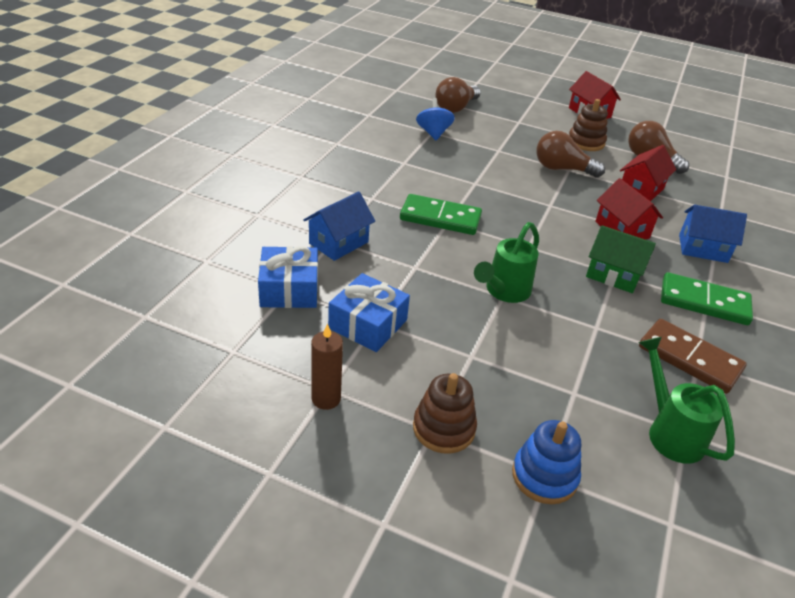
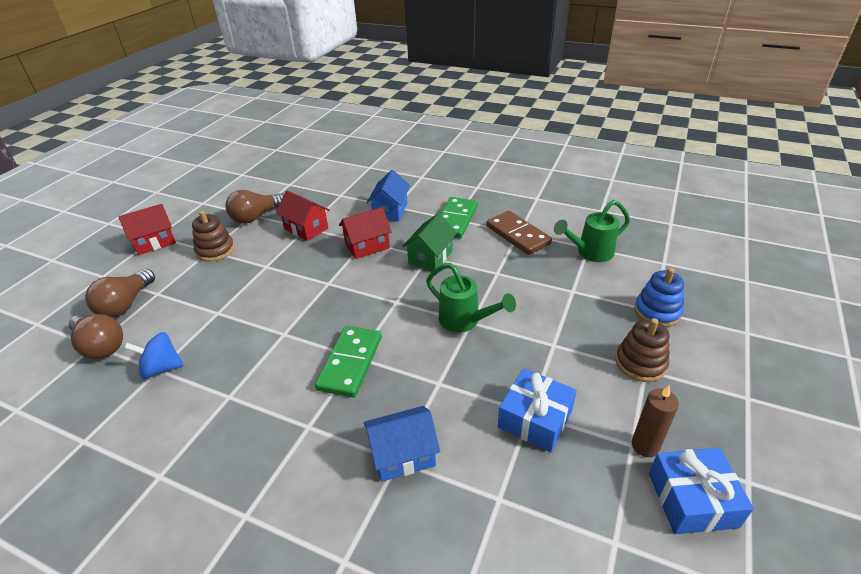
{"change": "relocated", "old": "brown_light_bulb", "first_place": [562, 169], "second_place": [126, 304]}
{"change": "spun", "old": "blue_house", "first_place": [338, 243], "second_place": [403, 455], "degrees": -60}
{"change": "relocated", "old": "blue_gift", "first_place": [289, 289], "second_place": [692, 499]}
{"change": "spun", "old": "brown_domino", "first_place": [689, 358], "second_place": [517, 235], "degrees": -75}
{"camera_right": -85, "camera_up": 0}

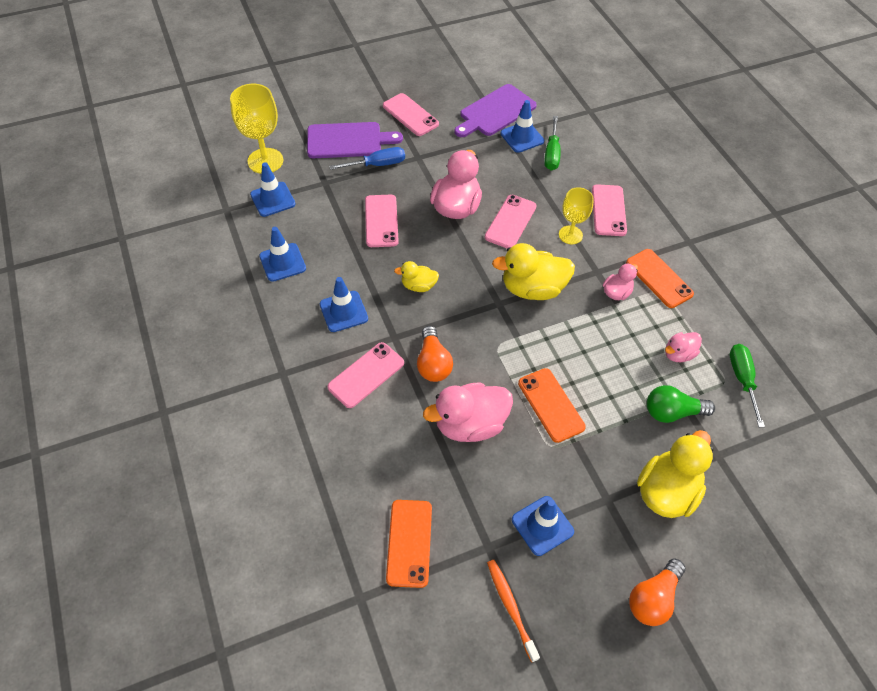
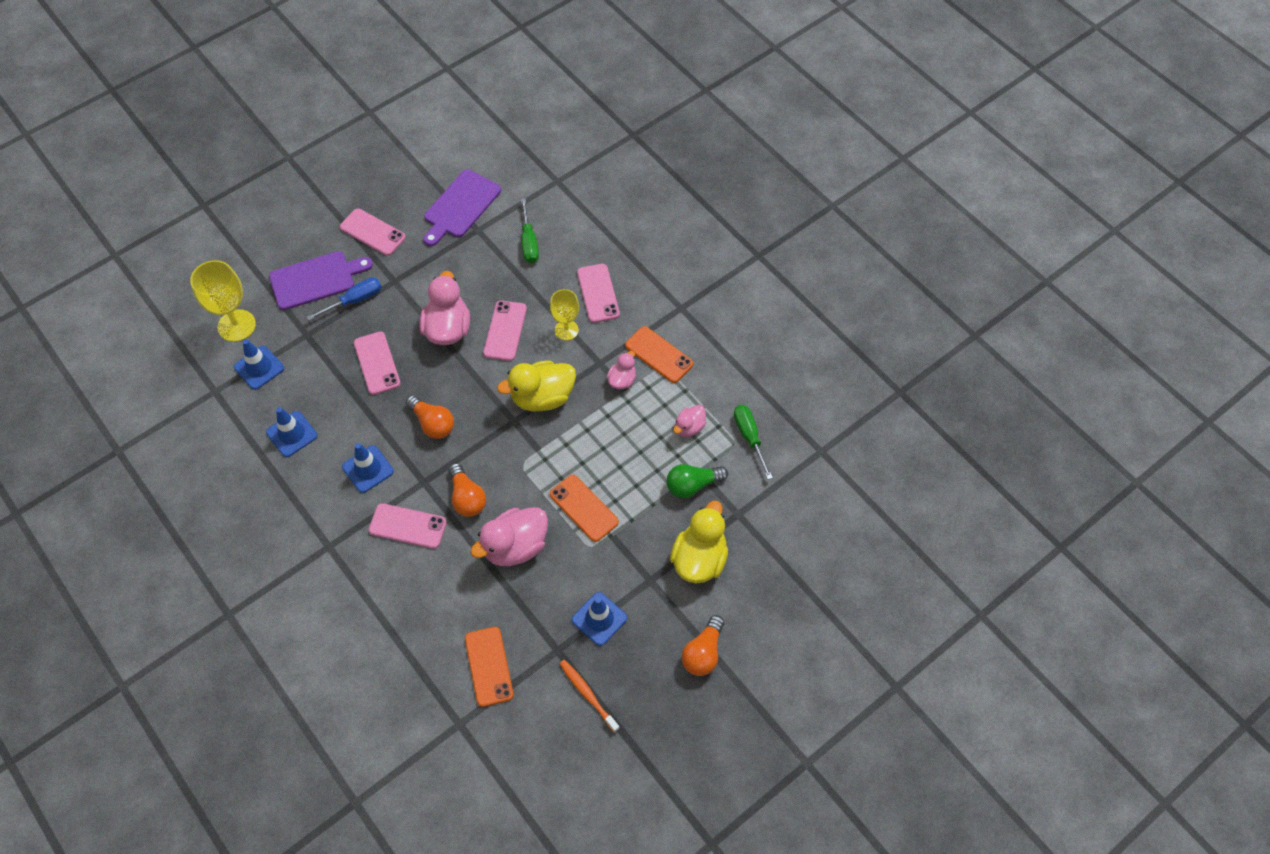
{"change": "missing", "old": "blue_traffic_cone", "first_place": [522, 137]}
{"change": "exchanged", "old": "yellow_duck", "new": "orange_light_bulb", "first_place": [418, 286], "second_place": [432, 423]}
{"change": "spun", "old": "pink_phone", "first_place": [366, 375], "second_place": [408, 526], "degrees": 75}
{"camera_right": -15, "camera_up": 5}

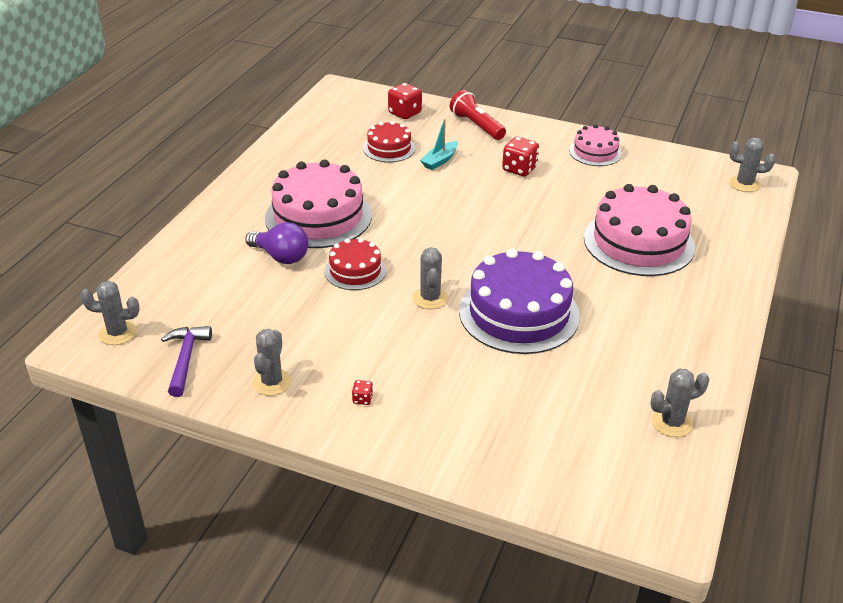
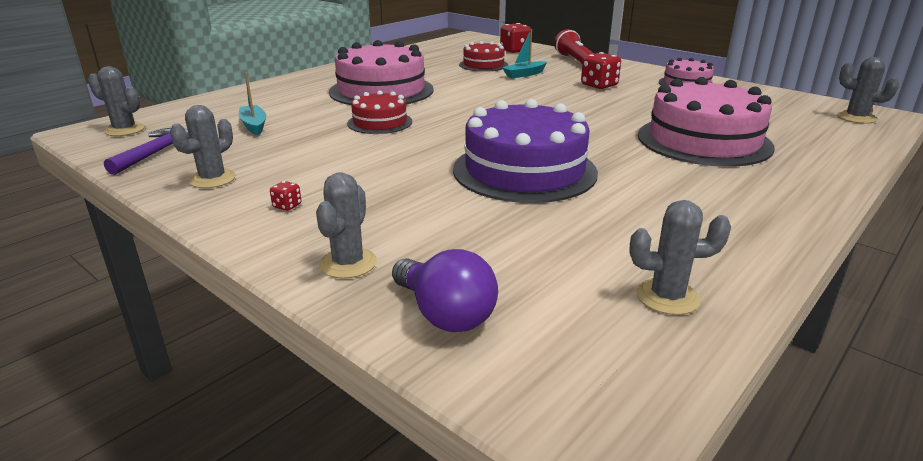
{"change": "relocated", "old": "purple_light_bulb", "first_place": [281, 256], "second_place": [445, 314]}
{"change": "relocated", "old": "grey_cactus", "first_place": [430, 298], "second_place": [348, 263]}
{"change": "appeared", "new": "turquoise_boat", "second_place": [254, 125]}
{"camera_right": 20, "camera_up": -10}

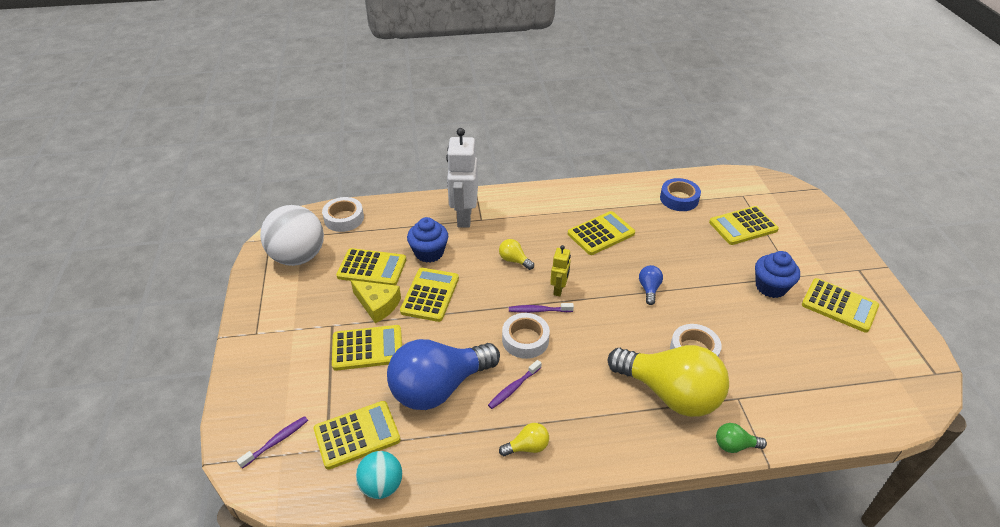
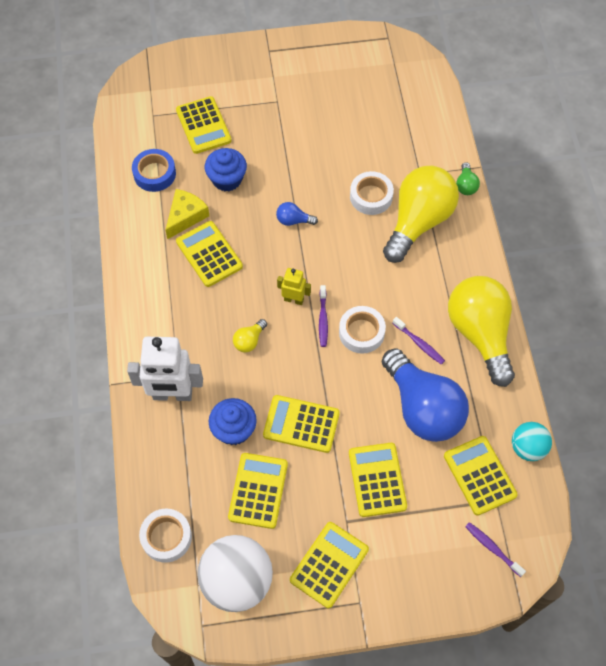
{"change": "relocated", "old": "blue_cupcake", "first_place": [771, 287], "second_place": [227, 179]}
{"change": "relocated", "old": "yellow_calculator", "first_place": [839, 305], "second_place": [329, 564]}
{"change": "relocated", "old": "yellow_cheese", "first_place": [377, 305], "second_place": [186, 216]}
{"change": "size", "old": "yellow_light_bulb", "first_place": [527, 447], "second_place": [480, 333], "factor": 2.49}
{"camera_right": -90, "camera_up": 20}

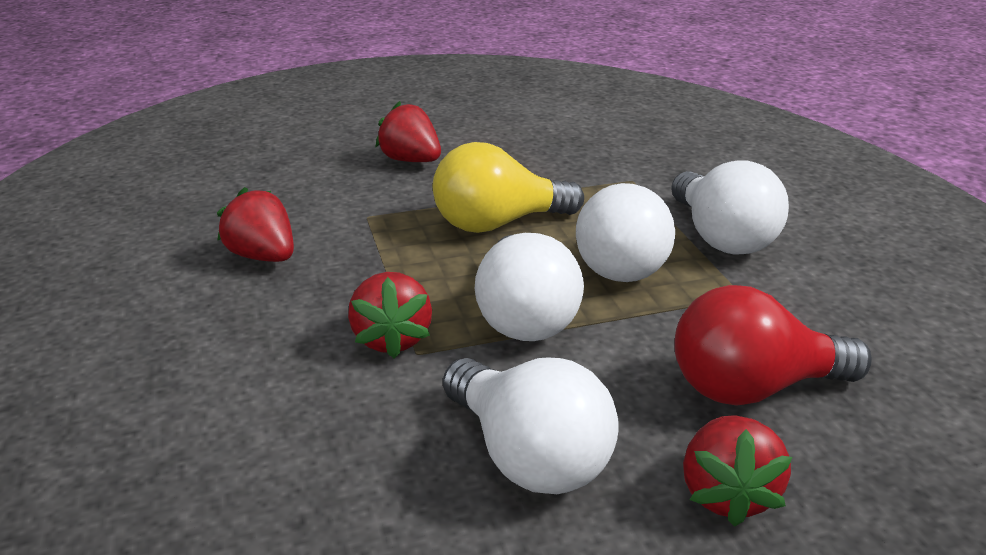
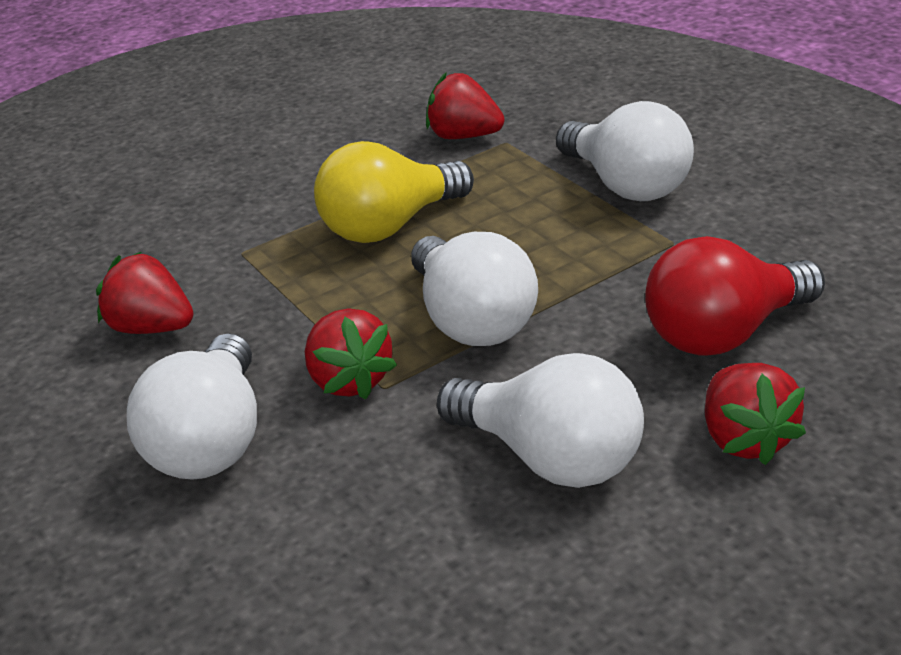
{"change": "relocated", "old": "red_strawberry", "first_place": [411, 160], "second_place": [464, 136]}
{"change": "relocated", "old": "white_light_bulb", "first_place": [626, 263], "second_place": [211, 440]}
{"camera_right": -15, "camera_up": 5}

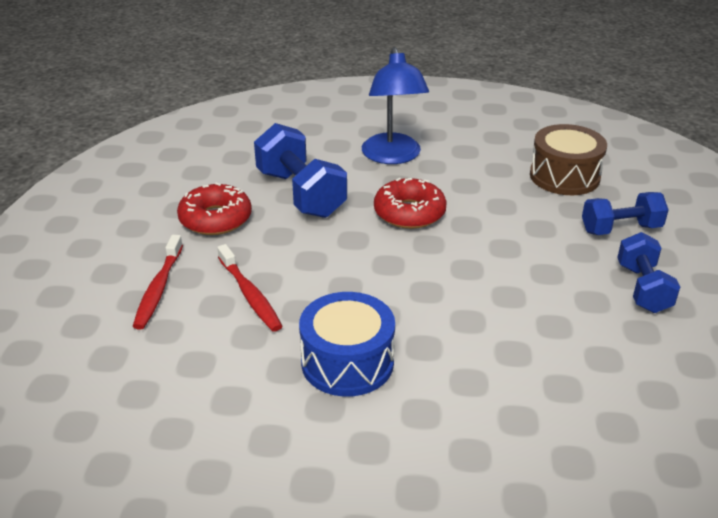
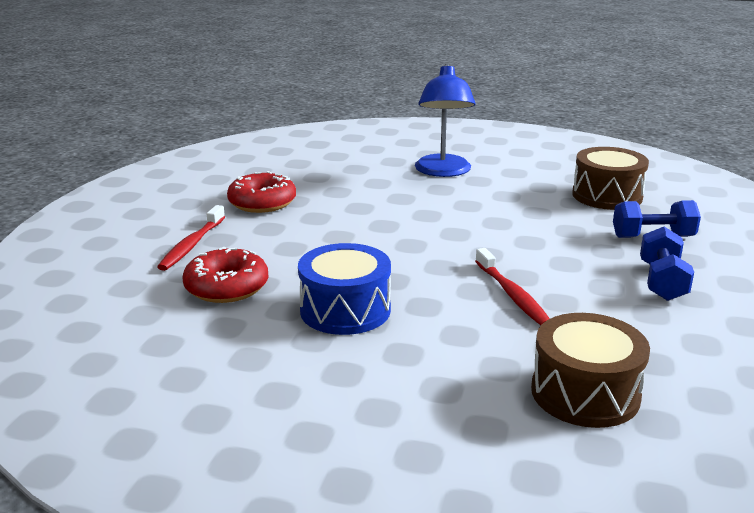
{"change": "missing", "old": "blue_dumbbell", "first_place": [300, 194]}
{"change": "relocated", "old": "red_donut", "first_place": [409, 213], "second_place": [227, 287]}
{"change": "relocated", "old": "red_toothbrush", "first_place": [250, 295], "second_place": [512, 295]}
{"change": "appeared", "new": "brown_drum", "second_place": [585, 393]}
{"camera_right": 10, "camera_up": -10}

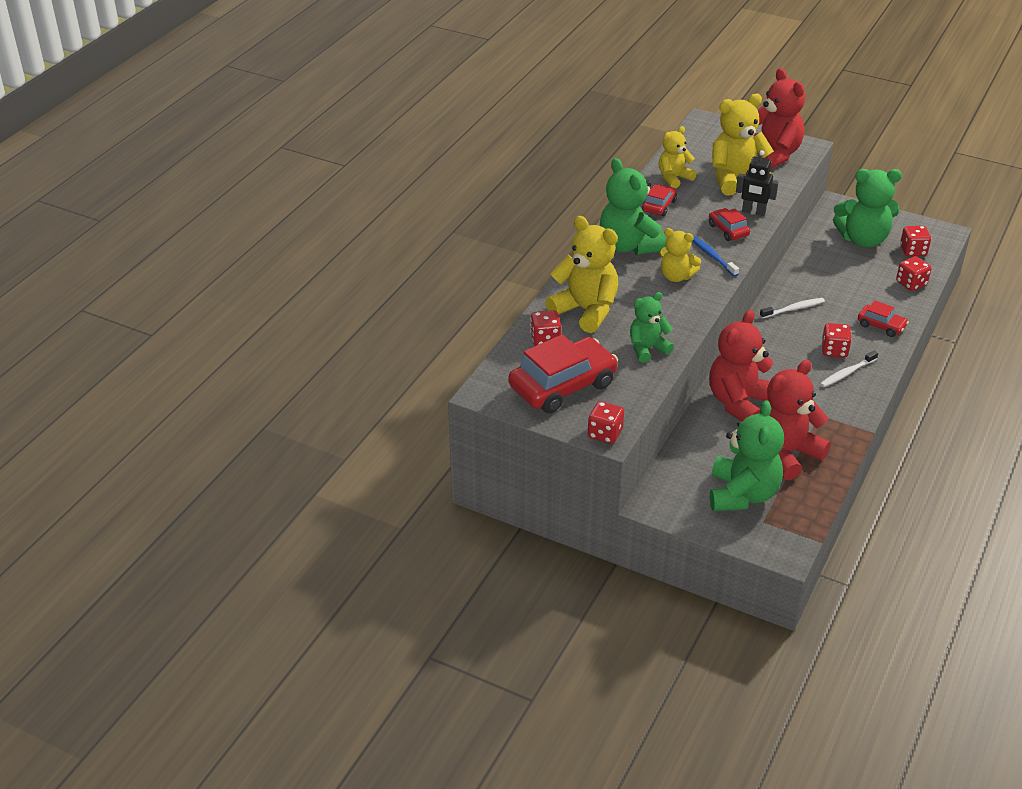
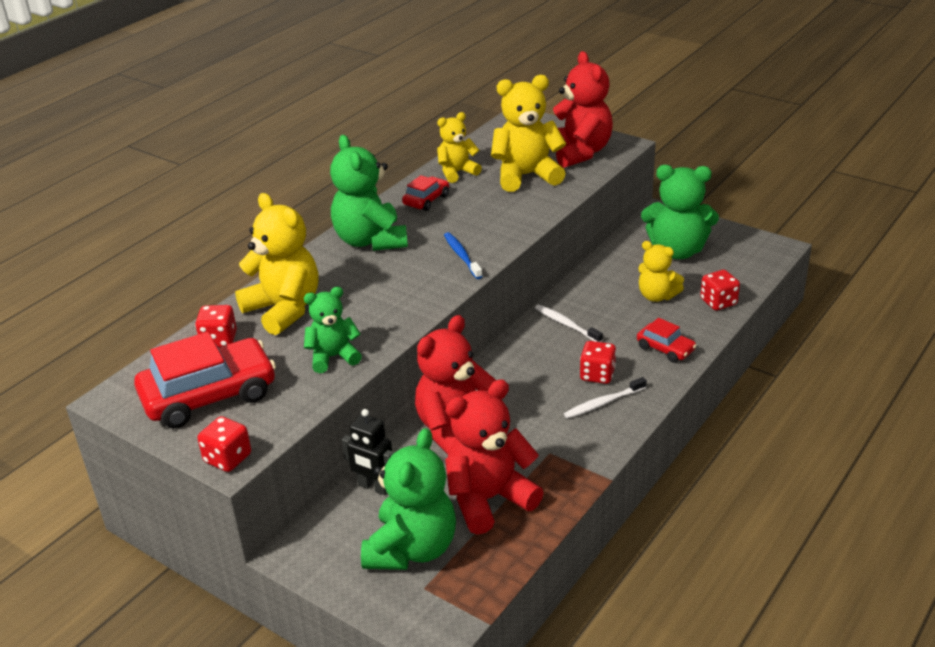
{"change": "relocated", "old": "black_robot", "first_place": [753, 212], "second_place": [374, 487]}
{"change": "missing", "old": "red_car", "first_place": [728, 230]}
{"change": "missing", "old": "red_dice", "first_place": [913, 251]}
{"change": "relocated", "old": "yellow_teddy_bear", "first_place": [676, 276], "second_place": [657, 296]}
{"change": "spun", "old": "white_toothbrush", "first_place": [793, 309], "second_place": [566, 324], "degrees": -120}
{"camera_right": 10, "camera_up": -5}

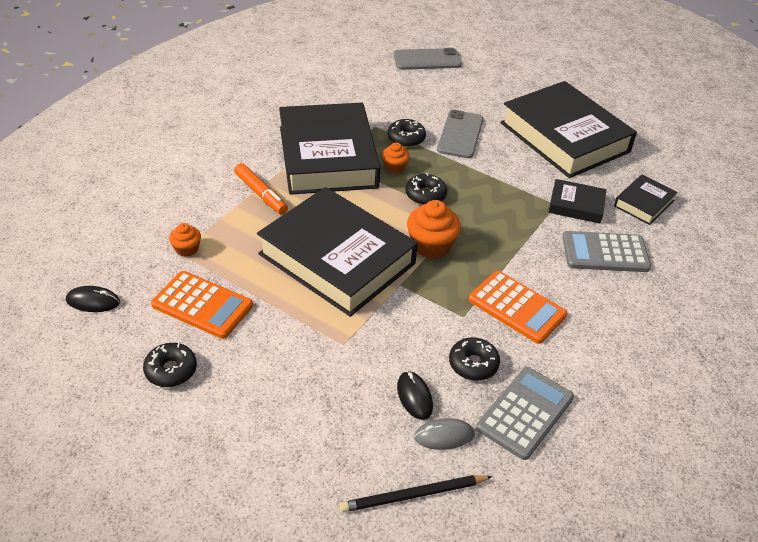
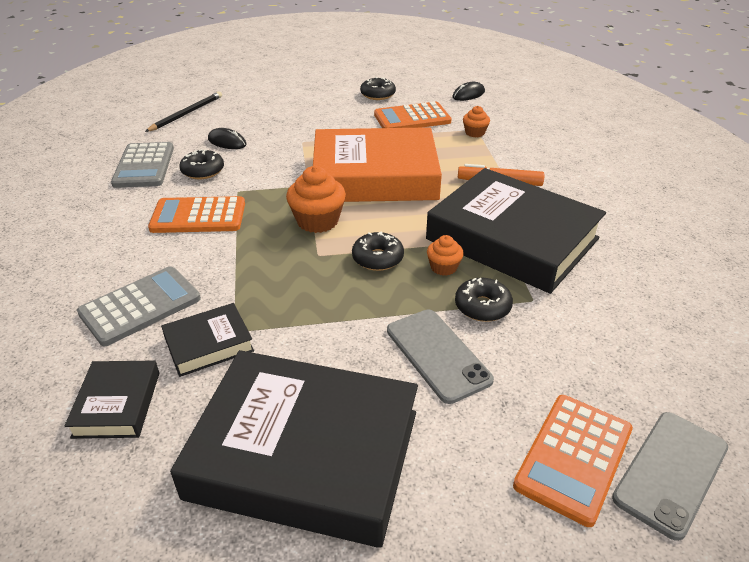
{"change": "colour", "old": "black_book", "new": "orange_book", "first_place": [337, 259], "second_place": [375, 176]}
{"change": "missing", "old": "grey_mouse", "first_place": [444, 436]}
{"change": "appeared", "new": "orange_calculator", "second_place": [574, 457]}
{"camera_right": 140, "camera_up": -5}

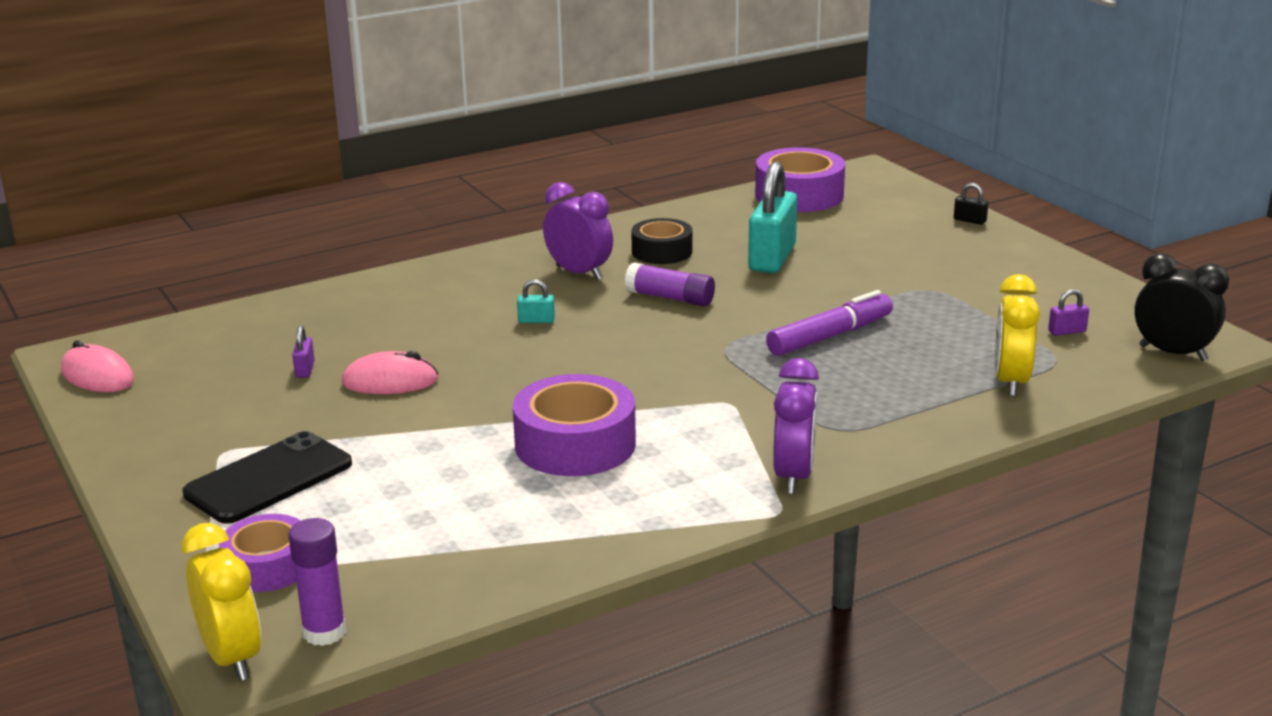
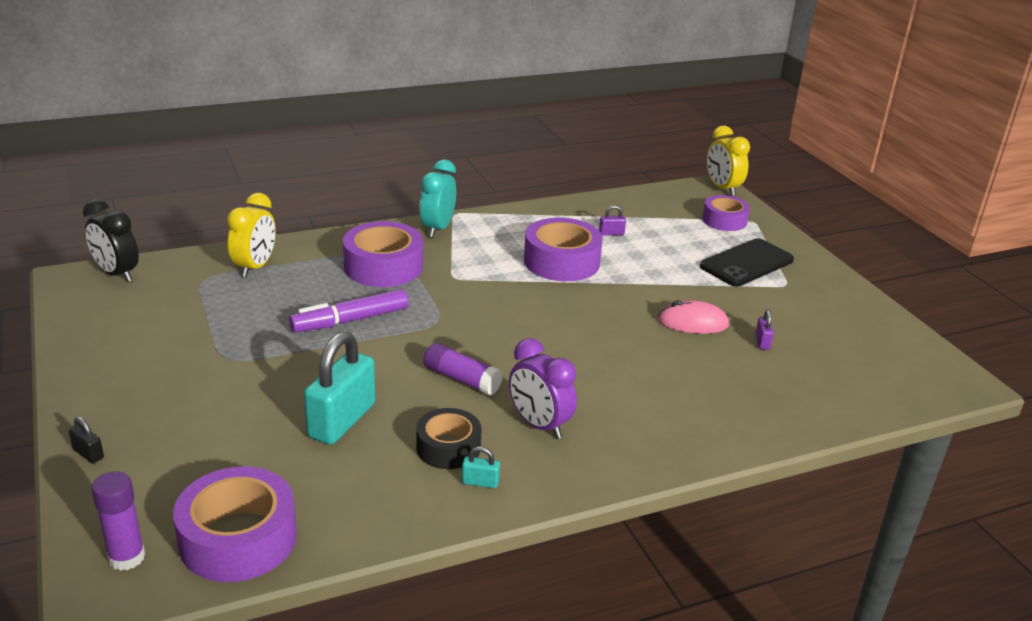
{"change": "relocated", "old": "turquoise_padlock", "first_place": [536, 320], "second_place": [480, 482]}
{"change": "relocated", "old": "purple_padlock", "first_place": [1067, 331], "second_place": [611, 233]}
{"change": "missing", "old": "pink_mouse", "first_place": [97, 376]}
{"change": "colour", "old": "purple_clock", "new": "turquoise_clock", "first_place": [793, 476], "second_place": [437, 229]}
{"change": "relocated", "old": "purple_glue_stick", "first_place": [324, 632], "second_place": [127, 557]}
{"change": "appeared", "new": "purple_tape", "second_place": [383, 266]}
{"camera_right": -175, "camera_up": 5}

